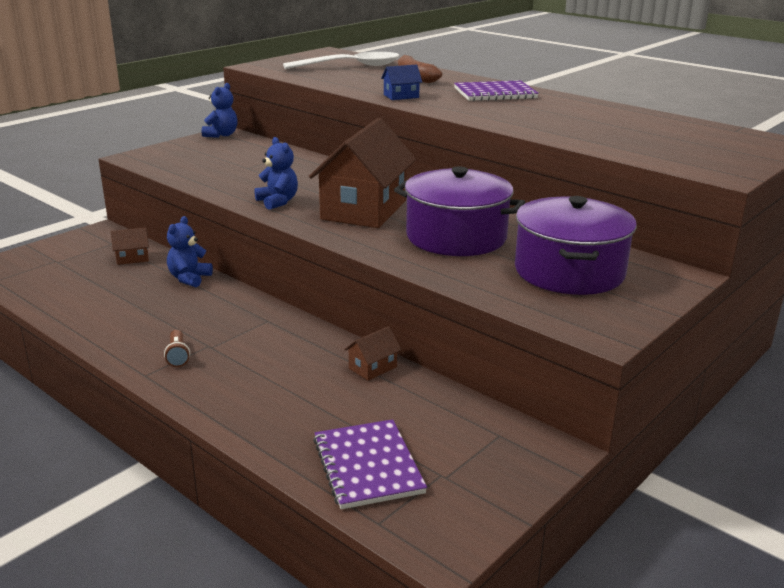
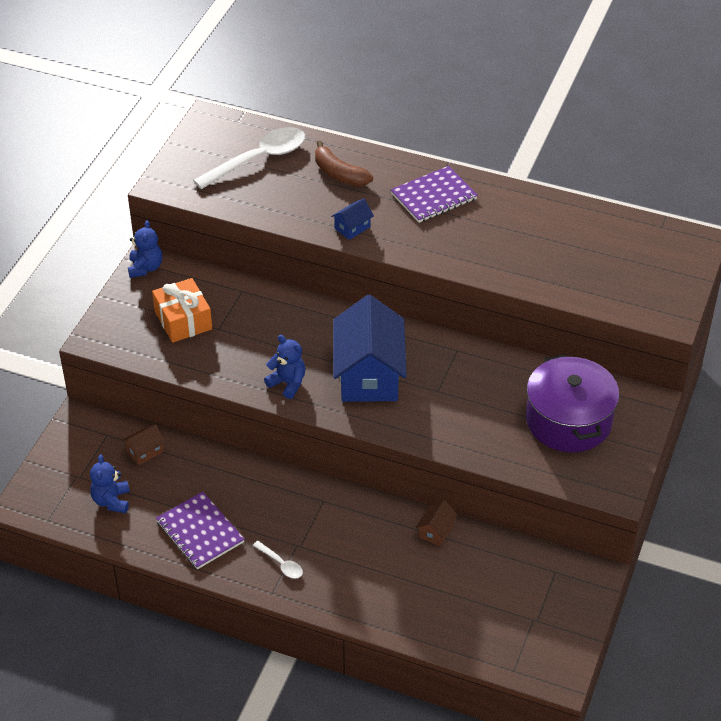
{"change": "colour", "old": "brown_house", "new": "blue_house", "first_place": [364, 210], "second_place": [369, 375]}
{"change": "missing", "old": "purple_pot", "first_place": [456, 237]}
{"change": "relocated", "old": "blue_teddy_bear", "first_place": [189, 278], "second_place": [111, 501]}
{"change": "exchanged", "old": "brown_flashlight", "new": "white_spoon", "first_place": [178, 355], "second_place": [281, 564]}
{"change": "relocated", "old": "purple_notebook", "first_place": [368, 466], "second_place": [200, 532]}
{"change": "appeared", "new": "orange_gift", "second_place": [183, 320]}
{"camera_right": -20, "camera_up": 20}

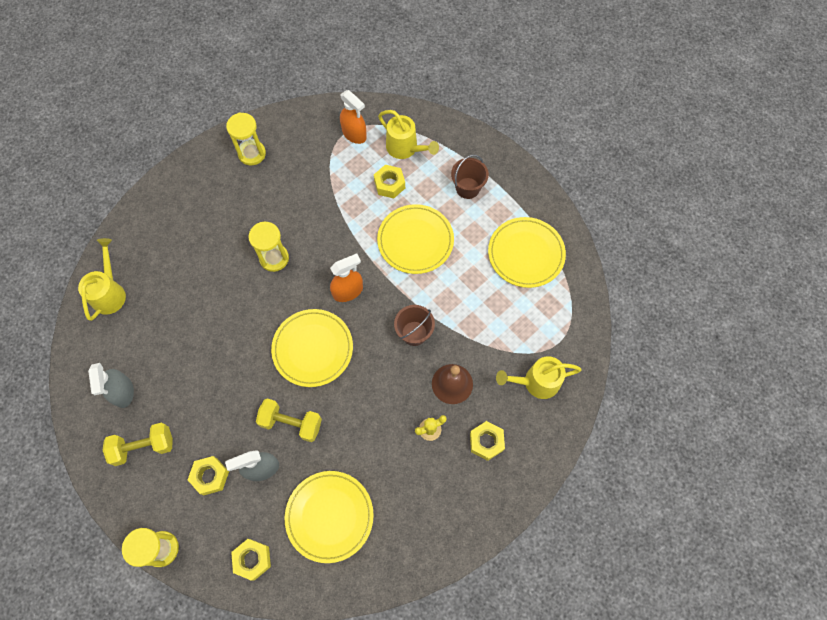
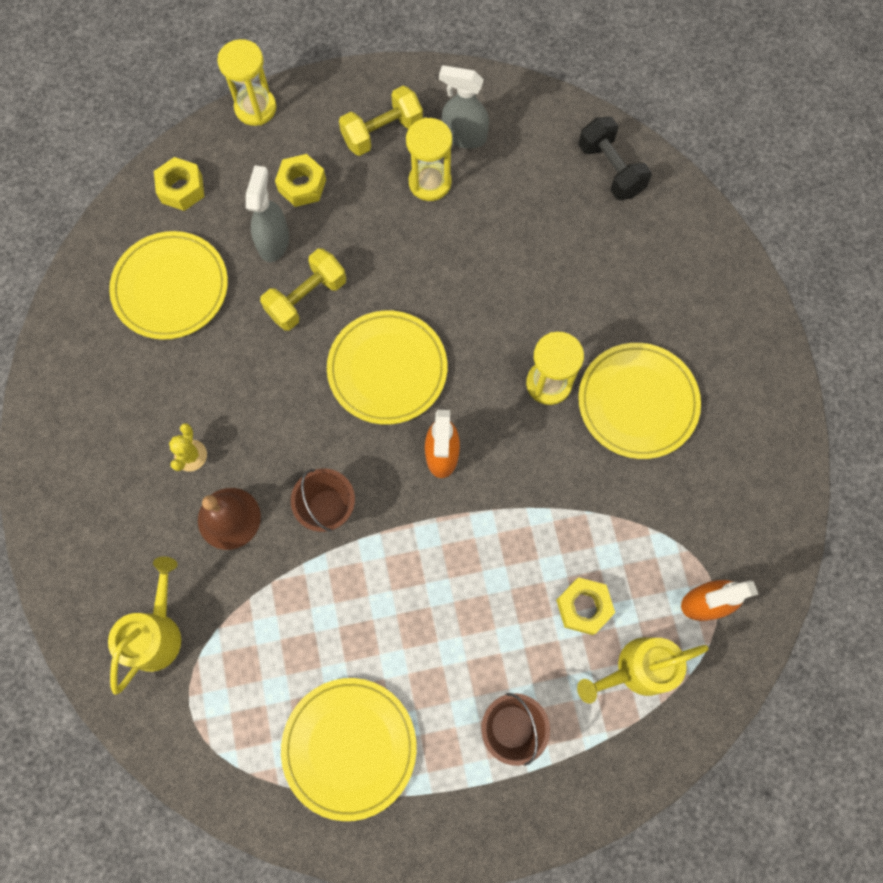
{"change": "relocated", "old": "yellow_hourglass", "first_place": [252, 154], "second_place": [430, 182]}
{"change": "relocated", "old": "yellow_plate", "first_place": [415, 240], "second_place": [637, 402]}
{"change": "exchanged", "old": "yellow_watering_can", "new": "black_dumbbell", "first_place": [110, 292], "second_place": [610, 169]}
{"change": "missing", "old": "yellow_nut", "first_place": [486, 442]}
{"change": "spun", "old": "yellow_dumbbell", "first_place": [144, 447], "second_place": [382, 133], "degrees": 45}
{"camera_right": 120, "camera_up": 5}

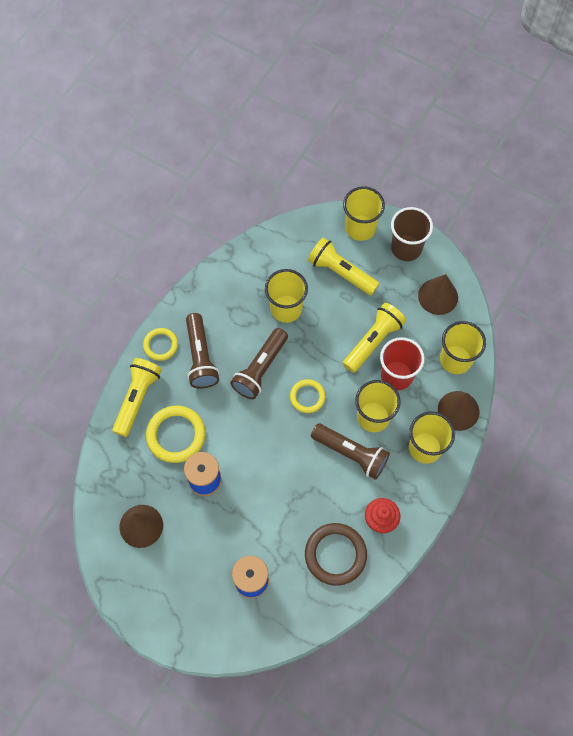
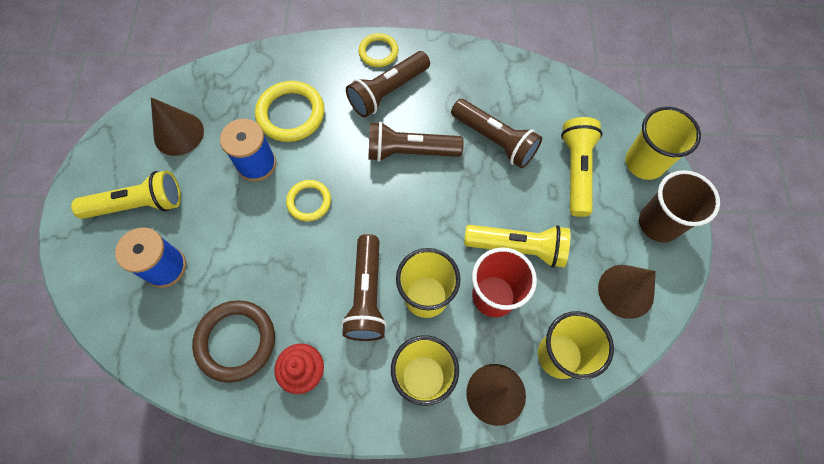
{"change": "exchanged", "old": "yellow_cup", "new": "brown_flashlight", "first_place": [286, 309], "second_place": [494, 140]}
{"change": "relocated", "old": "yellow_flashlight", "first_place": [137, 399], "second_place": [138, 205]}
{"change": "relocated", "old": "yellow_ring", "first_place": [307, 397], "second_place": [309, 202]}
{"camera_right": 60, "camera_up": 0}

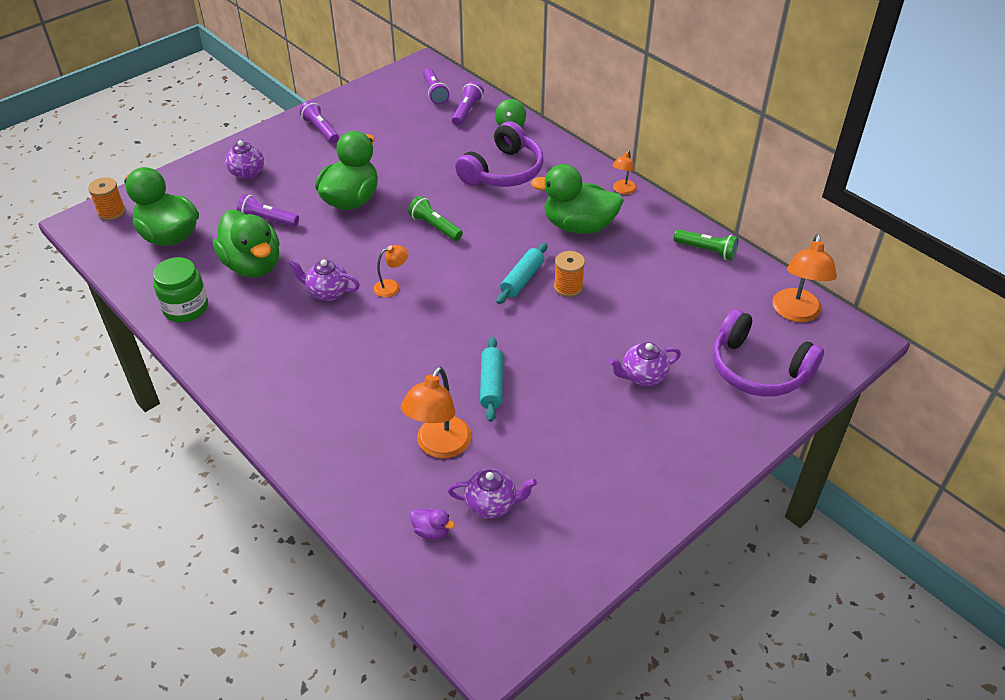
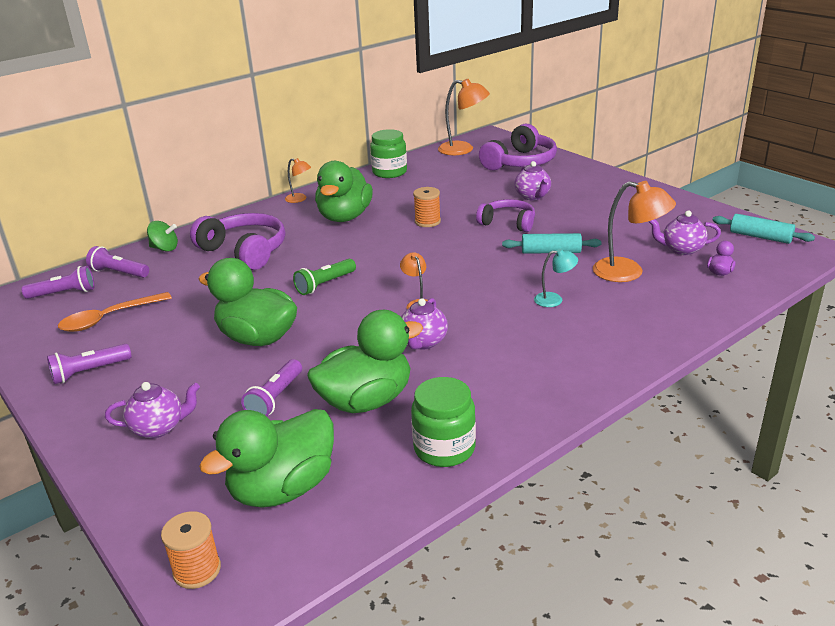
{"change": "exchanged", "old": "green_flashlight", "new": "green_jar", "first_place": [706, 250], "second_place": [389, 172]}
{"change": "relocated", "old": "turquoise_rolling_pin", "first_place": [522, 279], "second_place": [760, 237]}
{"change": "spun", "old": "purple_teapot", "first_place": [491, 504], "second_place": [681, 249], "degrees": -90}
{"change": "appeared", "new": "purple_headphones", "second_place": [508, 223]}
{"change": "appeared", "new": "turquoise_lamp", "second_place": [554, 299]}
{"change": "appeared", "new": "orange_spoon", "second_place": [109, 318]}
{"camera_right": -85, "camera_up": -15}

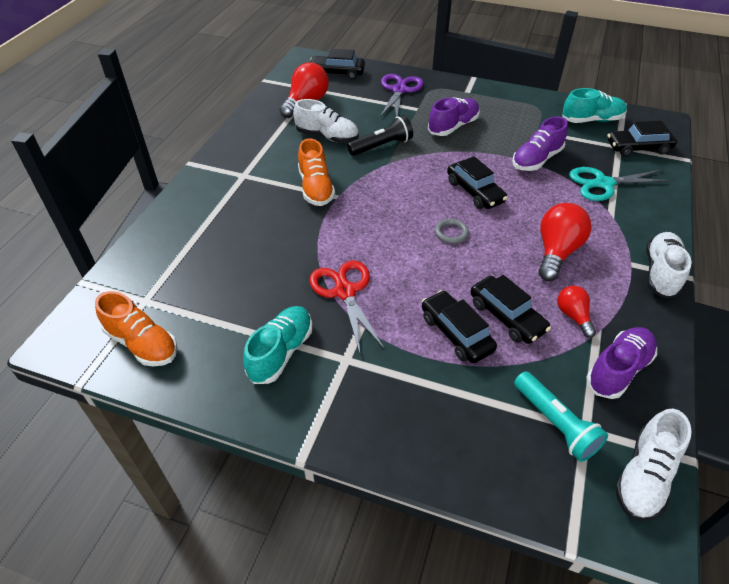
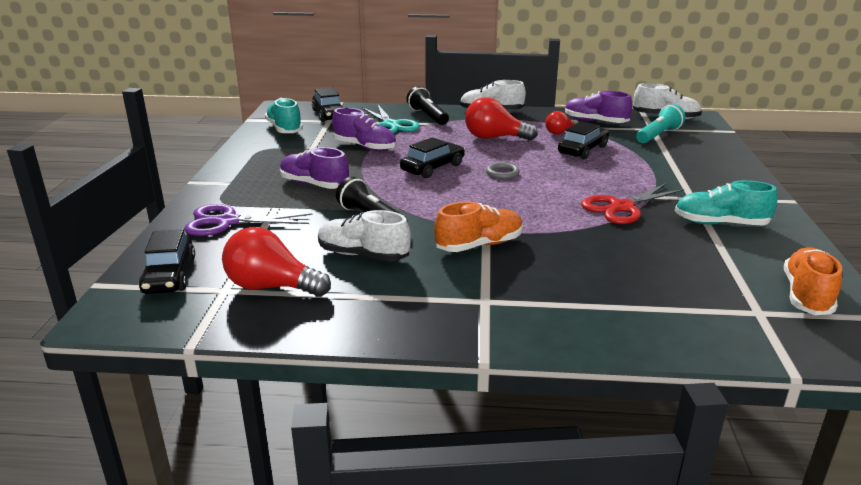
{"change": "spun", "old": "white_shoe", "first_place": [327, 137], "second_place": [363, 255], "degrees": -75}
{"change": "missing", "old": "black_car", "first_place": [456, 333]}
{"change": "appeared", "new": "black_flashlight", "second_place": [428, 116]}
{"camera_right": -105, "camera_up": -20}

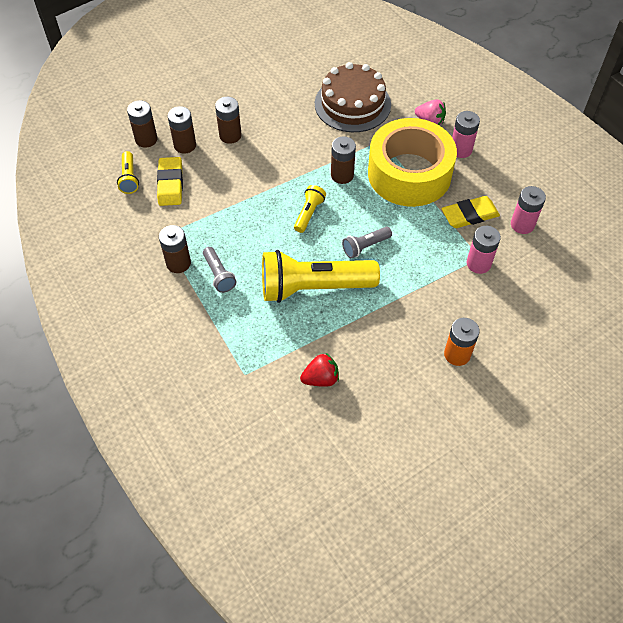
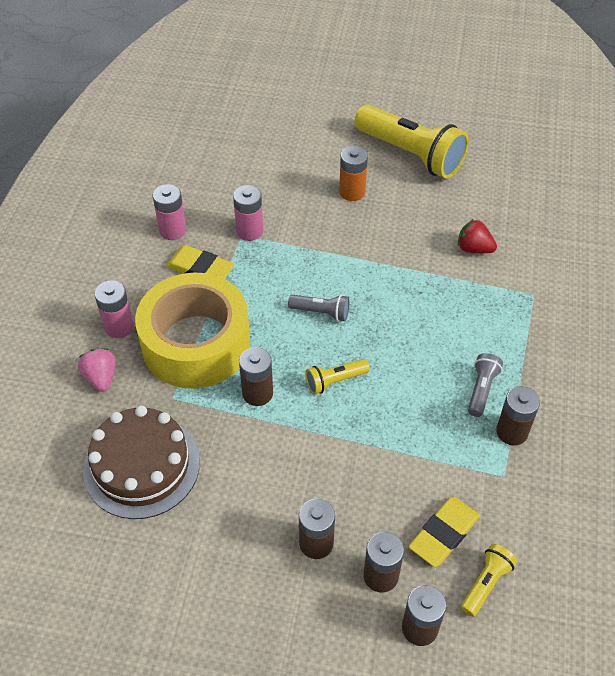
{"change": "relocated", "old": "yellow_flashlight", "first_place": [313, 287], "second_place": [411, 154]}
{"camera_right": -135, "camera_up": -5}

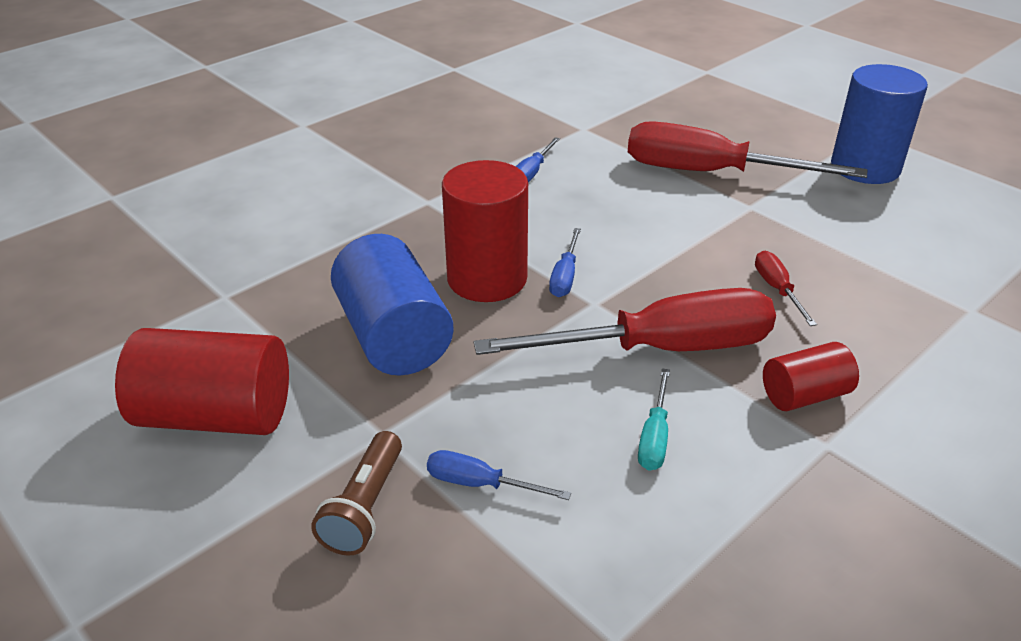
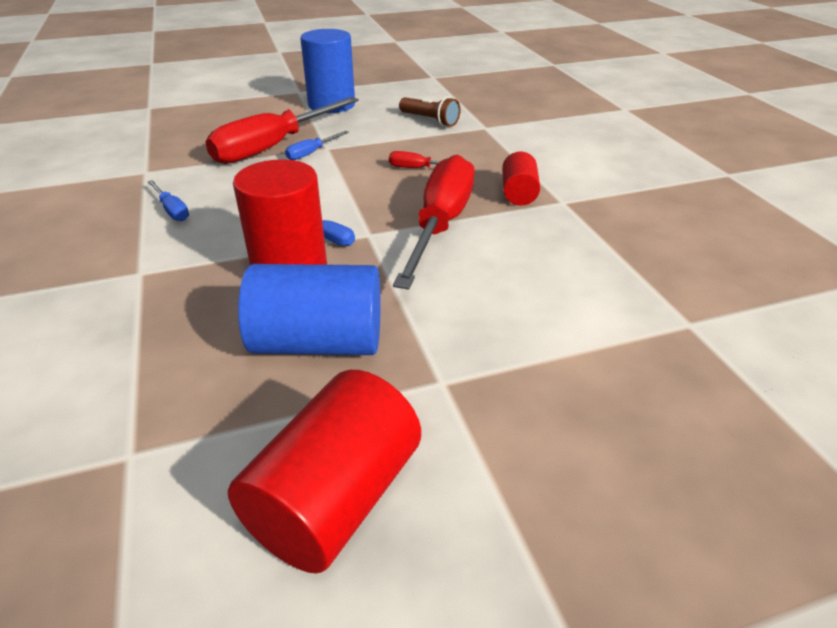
{"change": "missing", "old": "turquoise_screwdriver", "first_place": [654, 437]}
{"change": "relocated", "old": "brown_flashlight", "first_place": [364, 507], "second_place": [430, 120]}
{"change": "relocated", "old": "blue_screwdriver", "first_place": [480, 484], "second_place": [311, 153]}
{"camera_right": -65, "camera_up": 0}

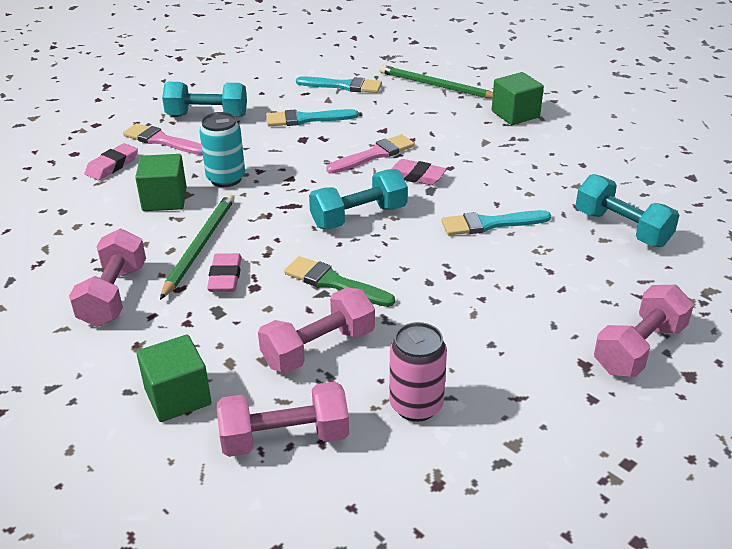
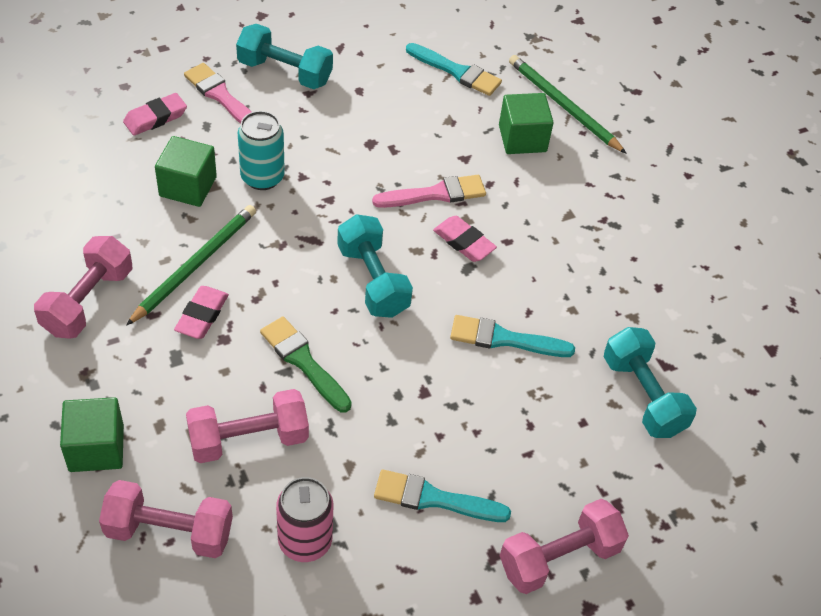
{"change": "relocated", "old": "green_cube", "first_place": [515, 114], "second_place": [522, 138]}
{"change": "relocated", "old": "turquoise_brush", "first_place": [306, 119], "second_place": [433, 499]}
{"change": "spun", "old": "turquoise_dumbbell", "first_place": [359, 217], "second_place": [373, 280], "degrees": 75}
{"camera_right": 15, "camera_up": 15}

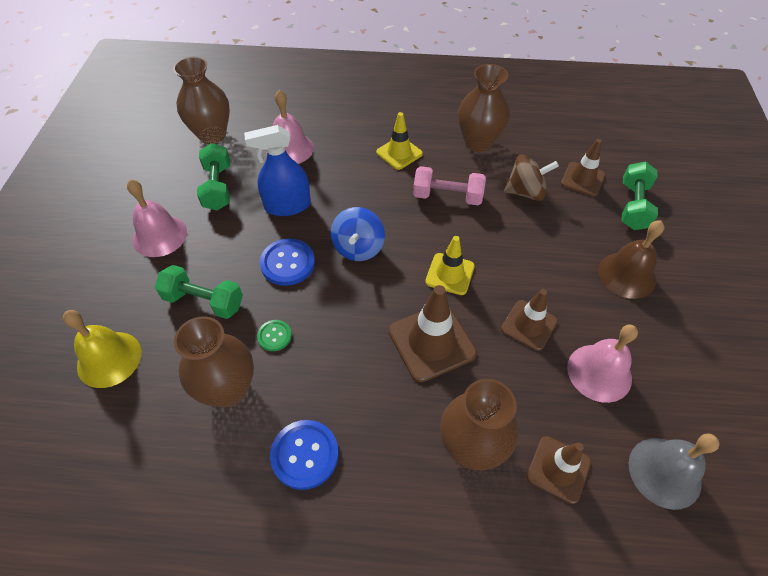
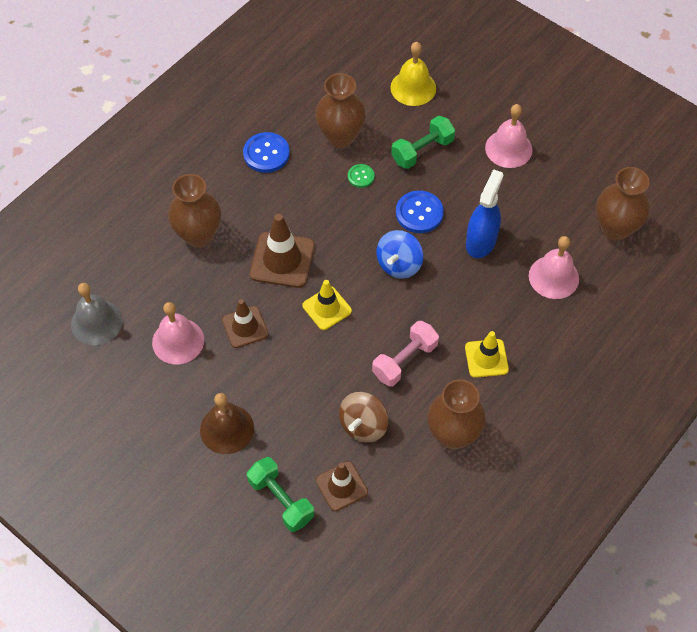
{"change": "missing", "old": "green_dumbbell", "first_place": [218, 187]}
{"change": "spun", "old": "blue_spinning_top", "first_place": [358, 248], "second_place": [399, 264], "degrees": -105}
{"change": "missing", "old": "brown_traffic_cone", "first_place": [558, 469]}
{"camera_right": 125, "camera_up": 5}

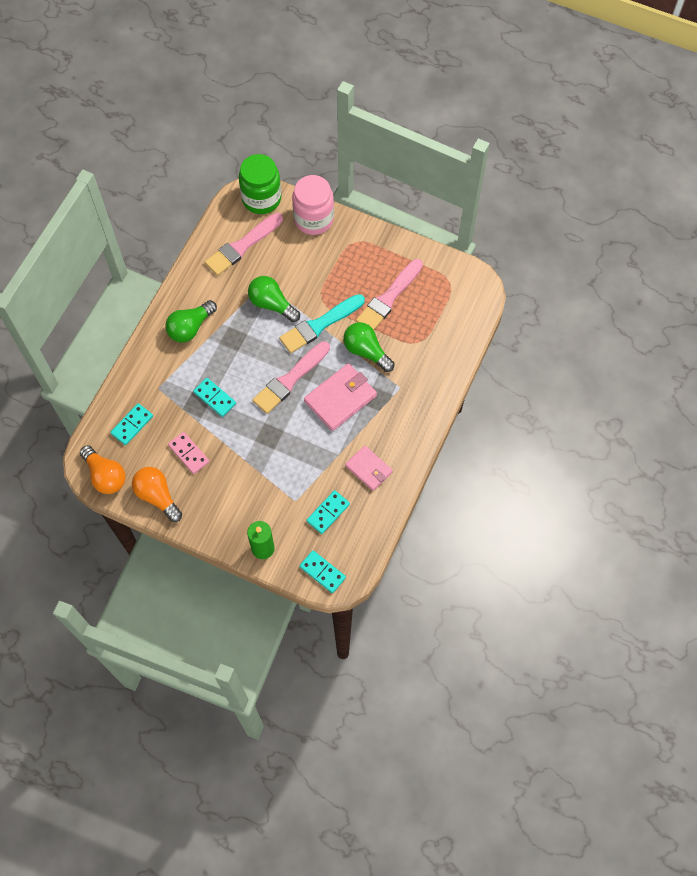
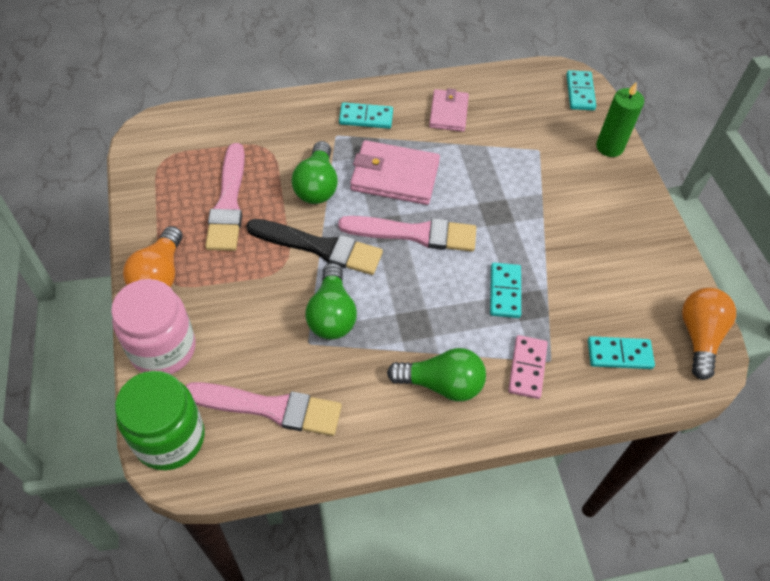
{"change": "spun", "old": "pink_brush", "first_place": [389, 298], "second_place": [228, 202], "degrees": 90}
{"change": "colour", "old": "turquoise_brush", "new": "black_brush", "first_place": [320, 325], "second_place": [319, 247]}
{"change": "relocated", "old": "pink_domino", "first_place": [189, 453], "second_place": [527, 368]}
{"change": "relocated", "old": "orange_light_bulb", "first_place": [157, 496], "second_place": [159, 275]}
{"change": "relocated", "old": "turquoise_domino", "first_place": [328, 513], "second_place": [366, 117]}
{"camera_right": -130, "camera_up": -10}

